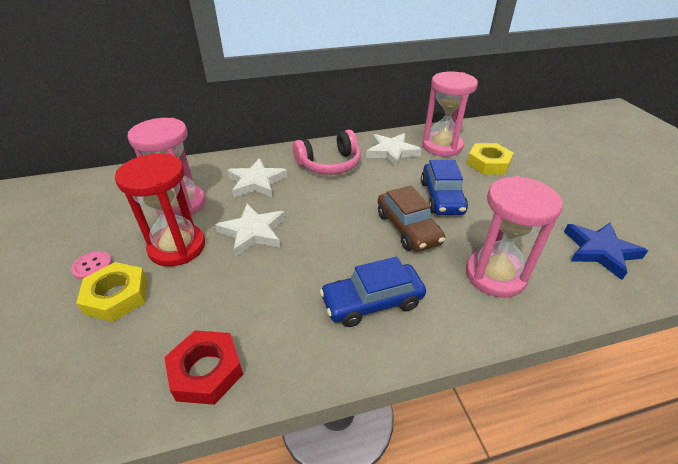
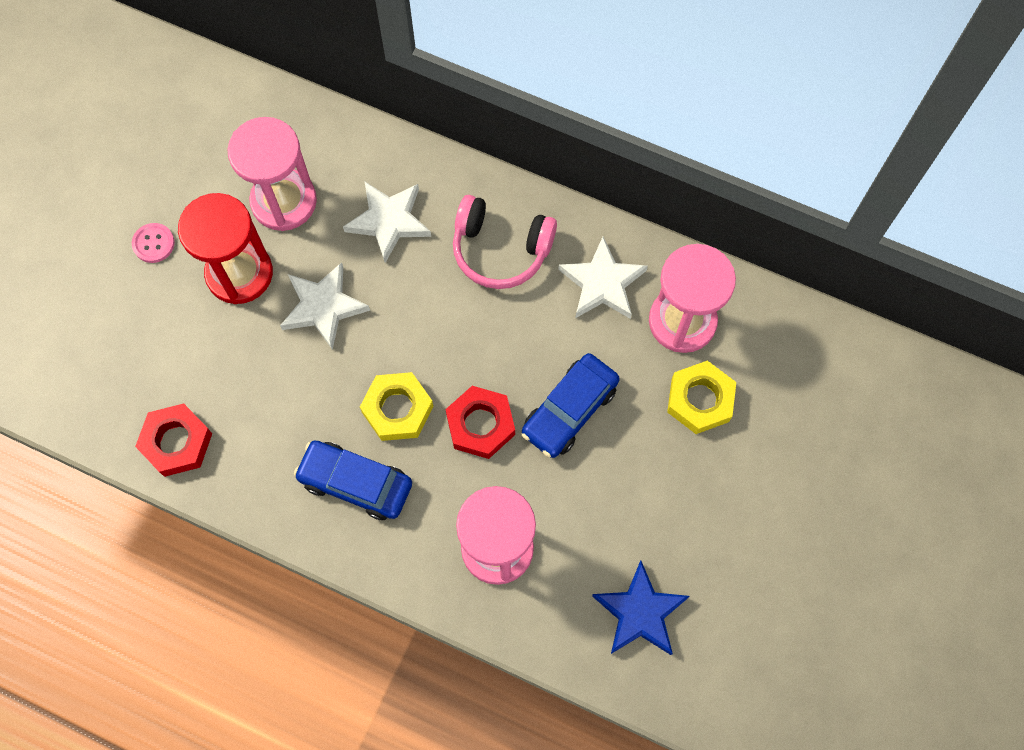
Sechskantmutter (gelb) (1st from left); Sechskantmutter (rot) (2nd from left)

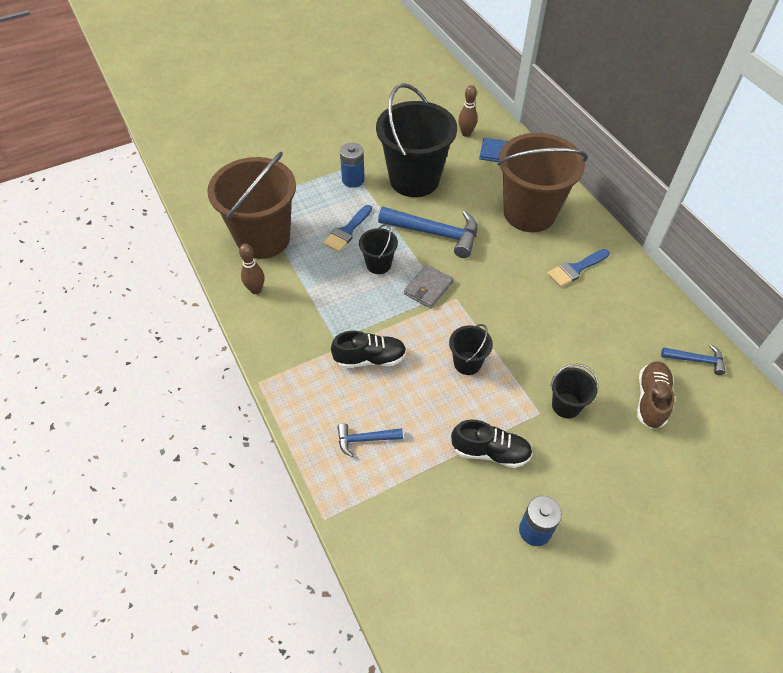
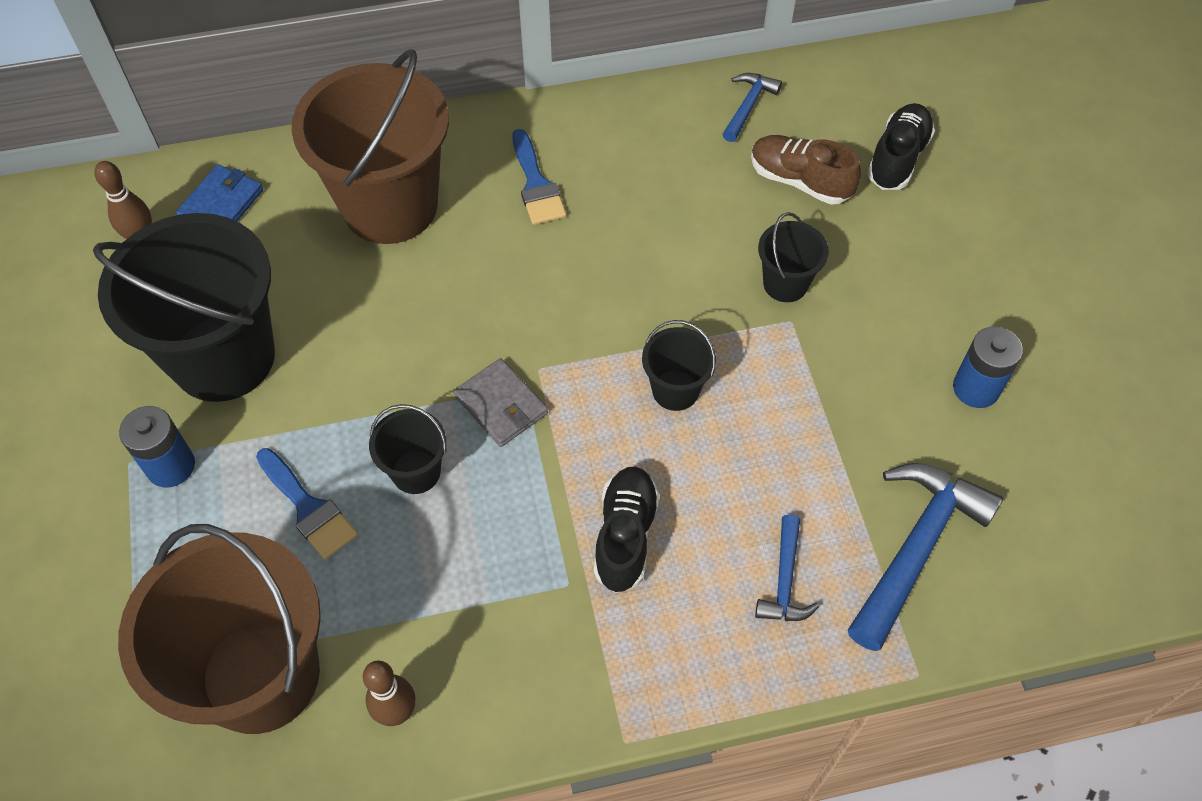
Hammer (blau) (3rd from left); Schuh (schwarz) (2nd from left)

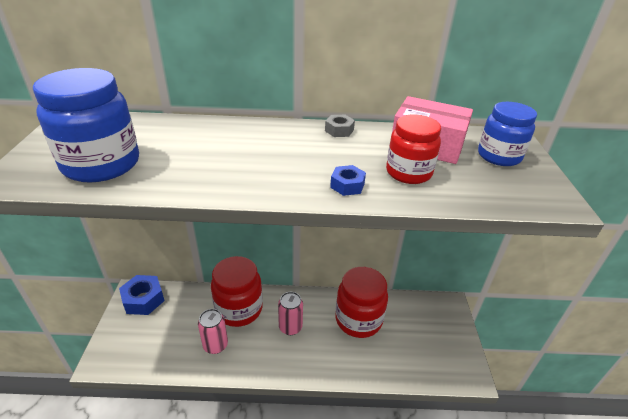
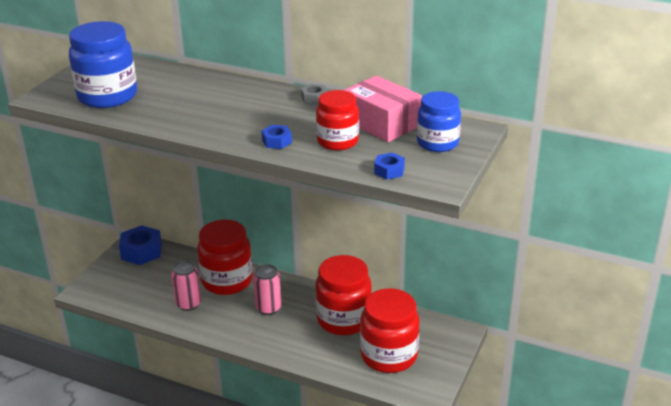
Einmachglas (rot) (4th from left); Sechskantmutter (blau) (3rd from left)

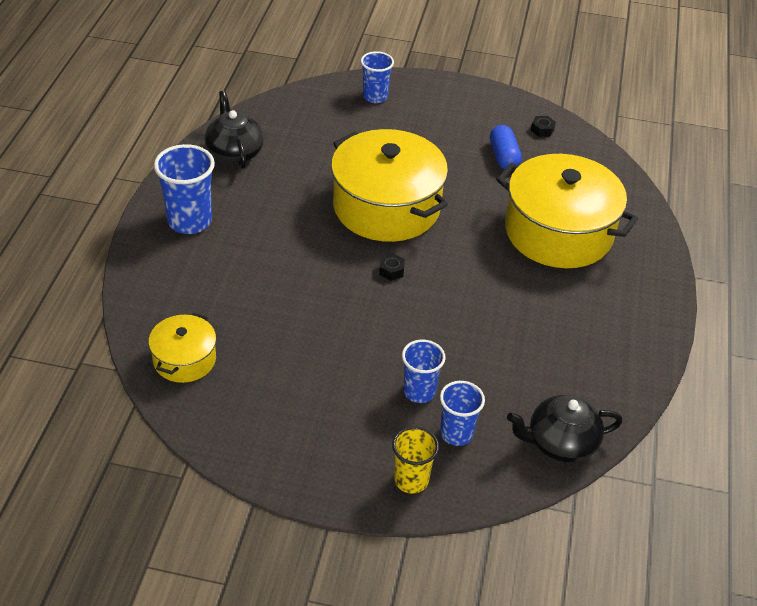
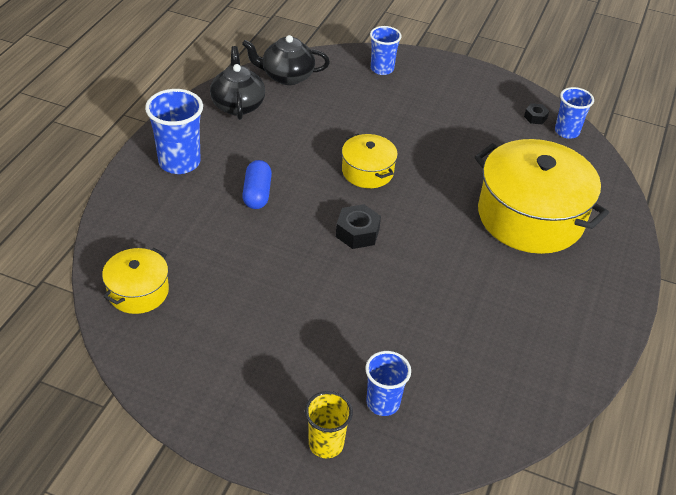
Becher (blau) (4th from left); Kapsel (blau); Teekanne (schwarz) (2nd from left); Kochtopf (gelb) (2nd from left); Sechskantmutter (schwarz) (1st from left)

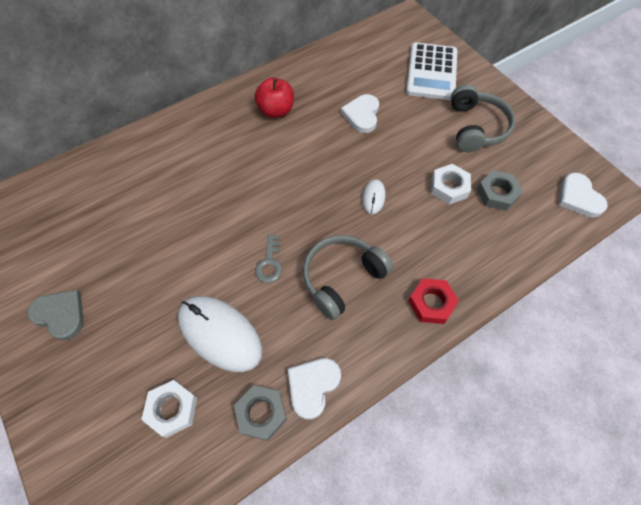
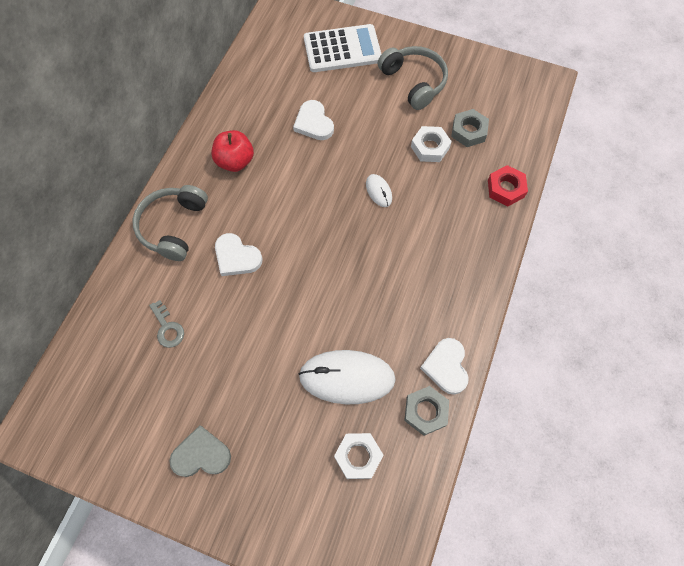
Schlüssel (grau); Kopfhörer (grau) (1st from left); Sechskantmutter (rot); Herz (weiß) (1st from left); Taschenrechner (weiß)

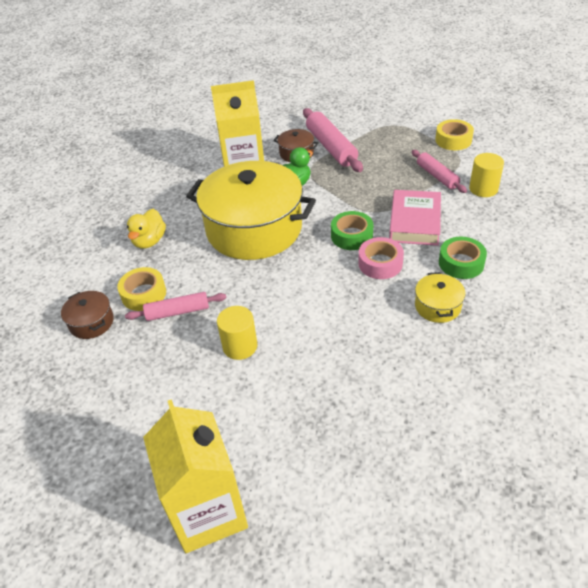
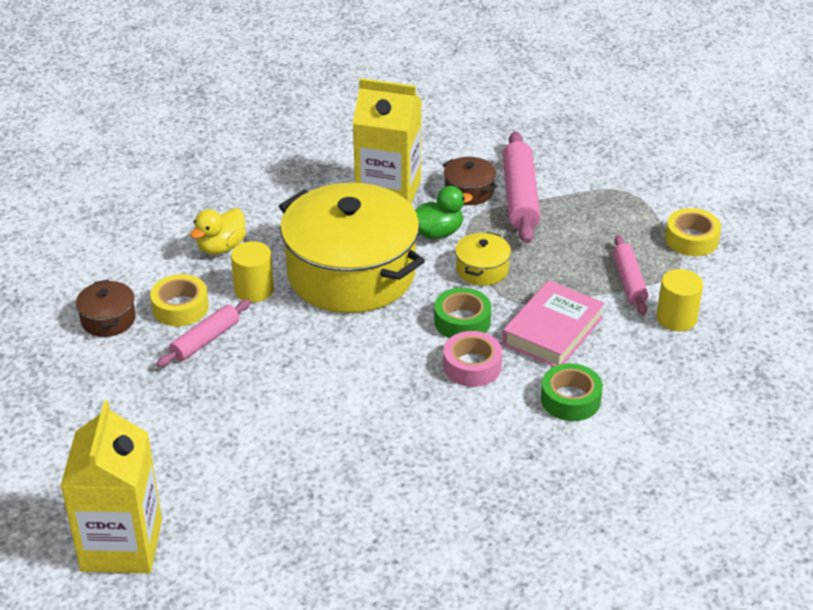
Vollzylinder (gelb) (1st from left); Kochtopf (gelb) (2nd from left); Nudelholz (rosa) (1st from left)

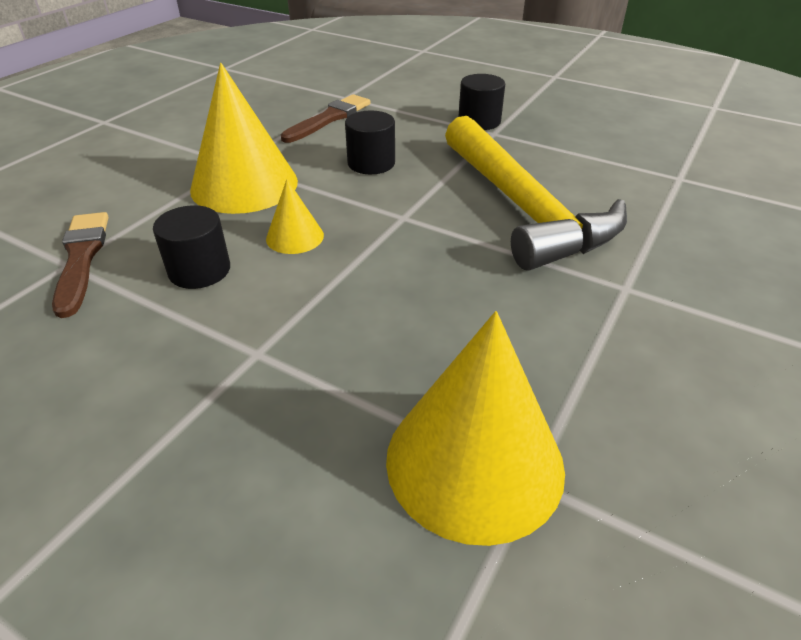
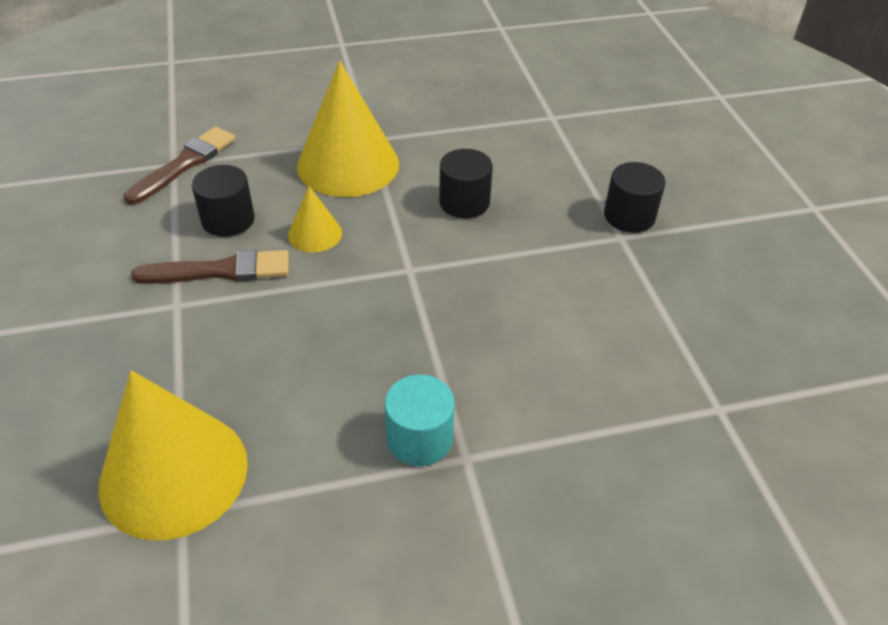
Hammer (gelb); Vollzylinder (türkis); Pinsel (braun) (2nd from left)

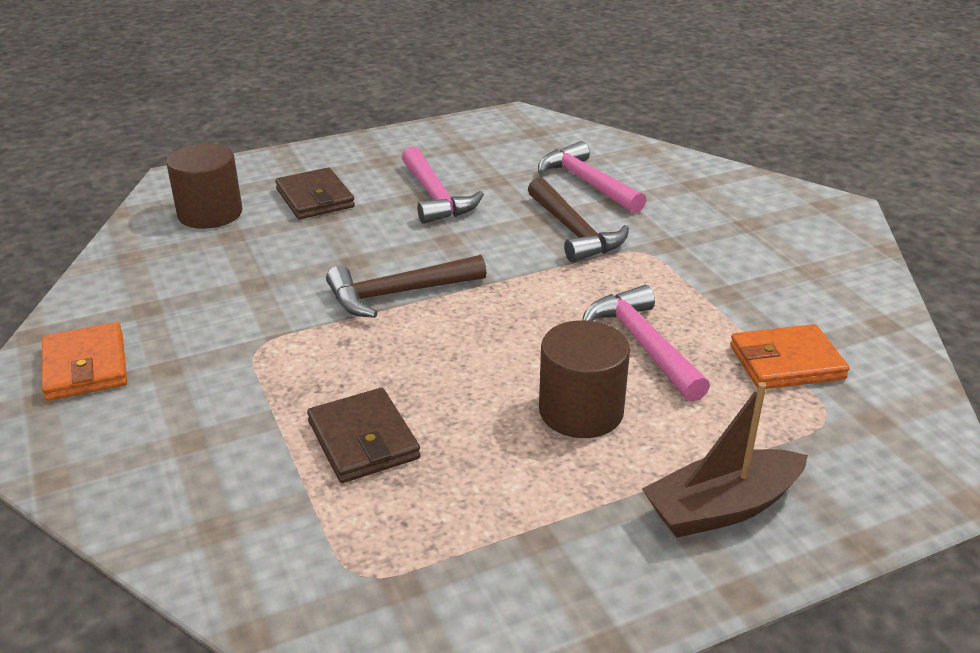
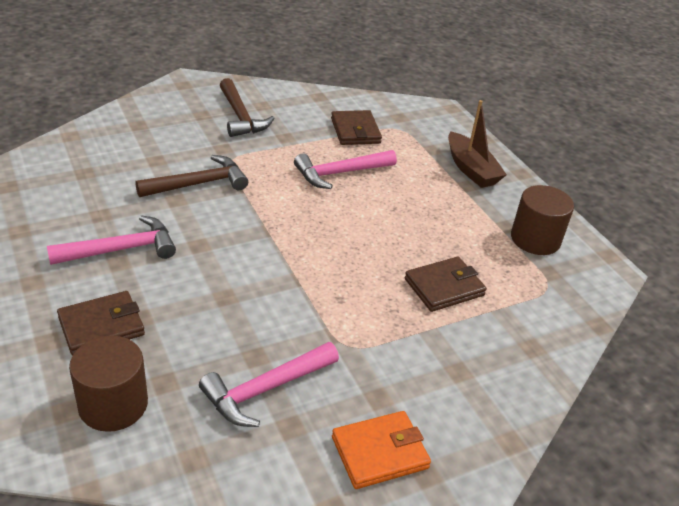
Hammer (braun) (2nd from left); Hammer (rosa) (2nd from left); Vollzylinder (braun) (2nd from left); Geldbörse (braun) (2nd from left)

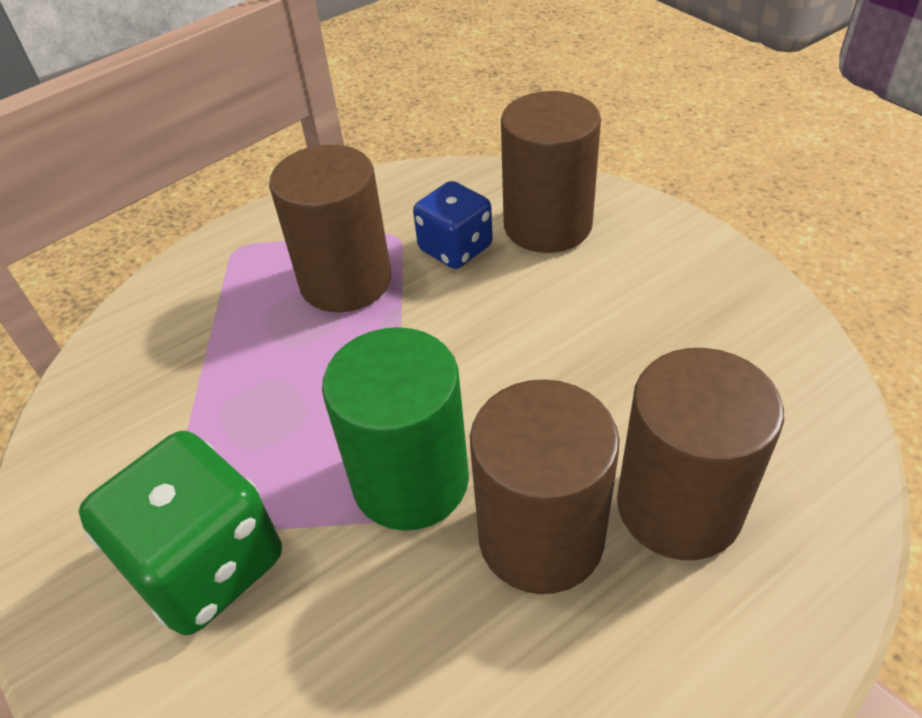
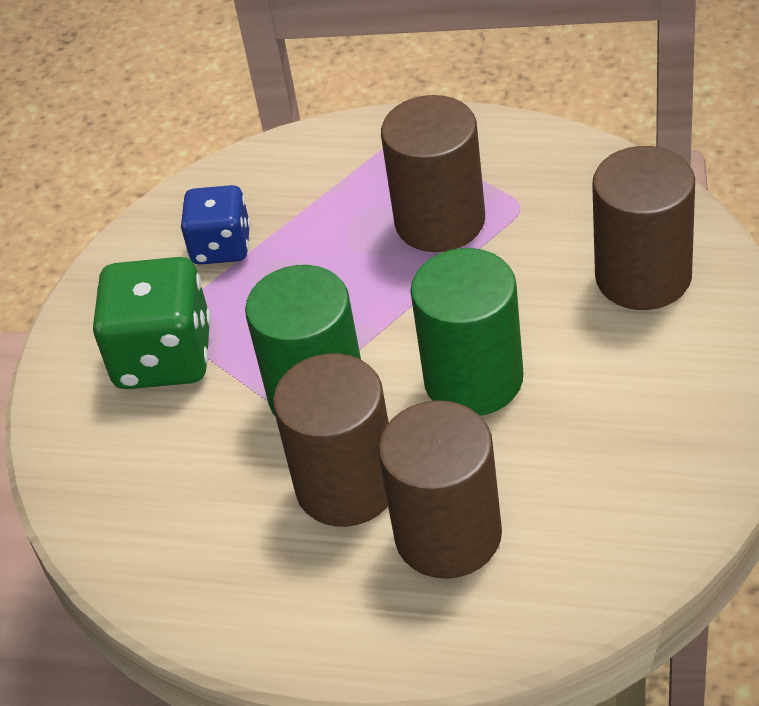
Vollzylinder (grün) (2nd from left); Spielwürfel (blau)

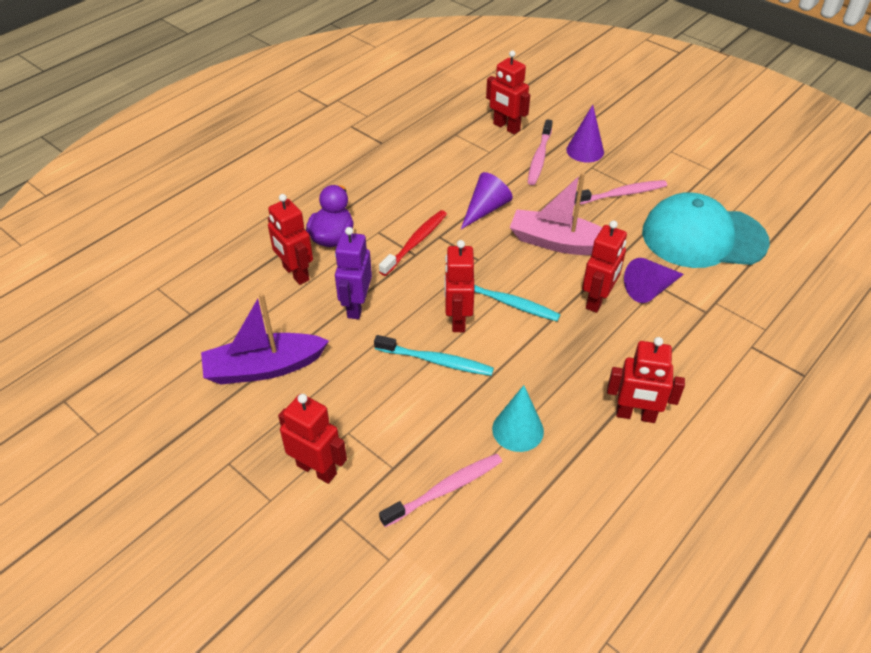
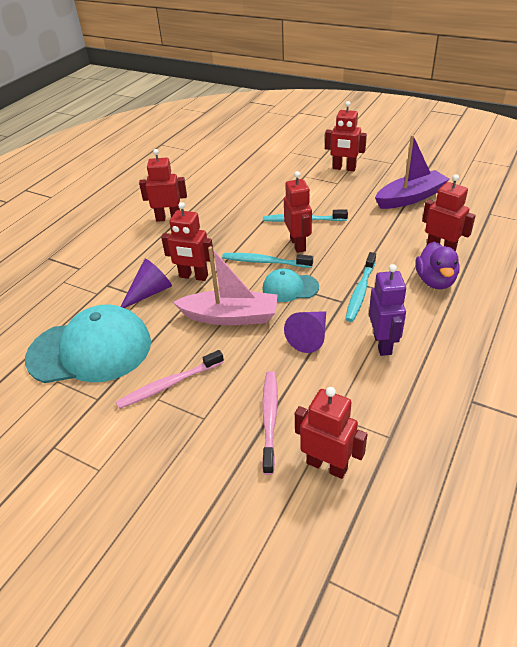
Zahnbürste (rosa) (1st from left in the first image); Kegel (türkis); Kegel (lila) (2nd from left in the first image); Kappe (türkis) (2nd from left); Roboter (lila); Zahnbürste (türkis) (3rd from left); Roboter (rot) (2nd from left)

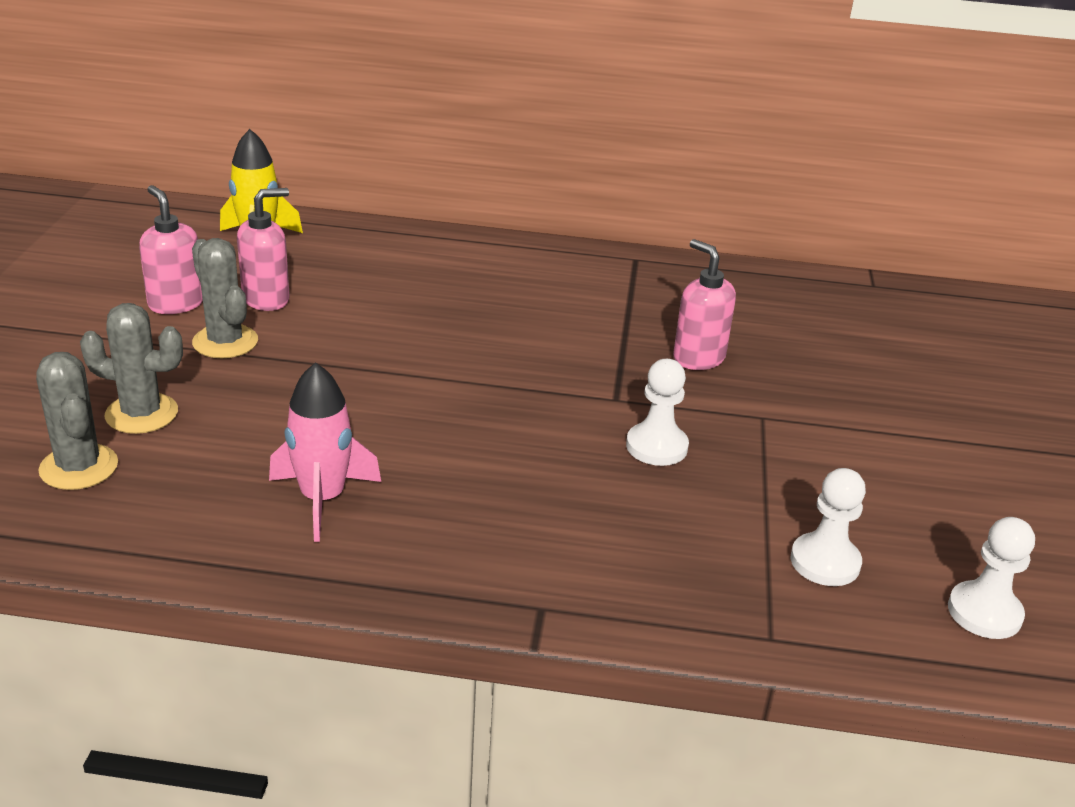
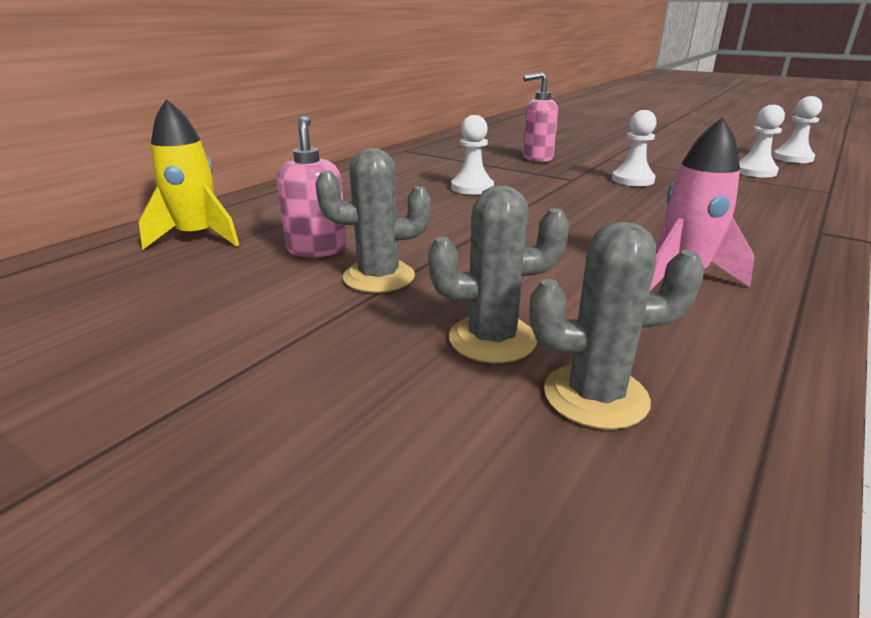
Seifenspender (rosa) (1st from left in the first image); Bauer (weiß) (1st from left); Kaktus (grau) (2nd from left)

